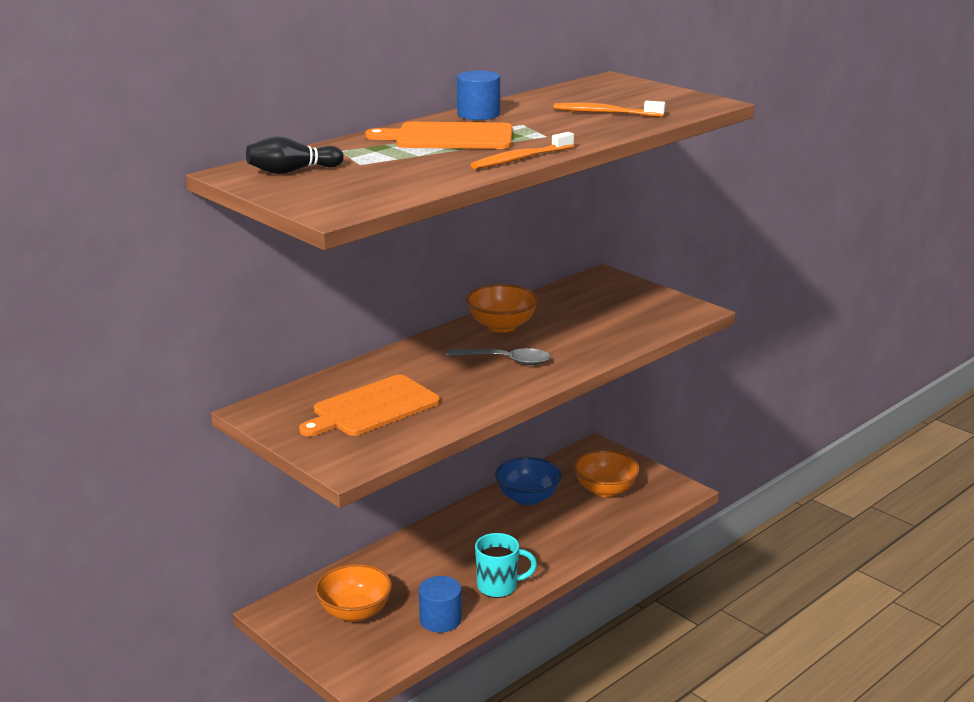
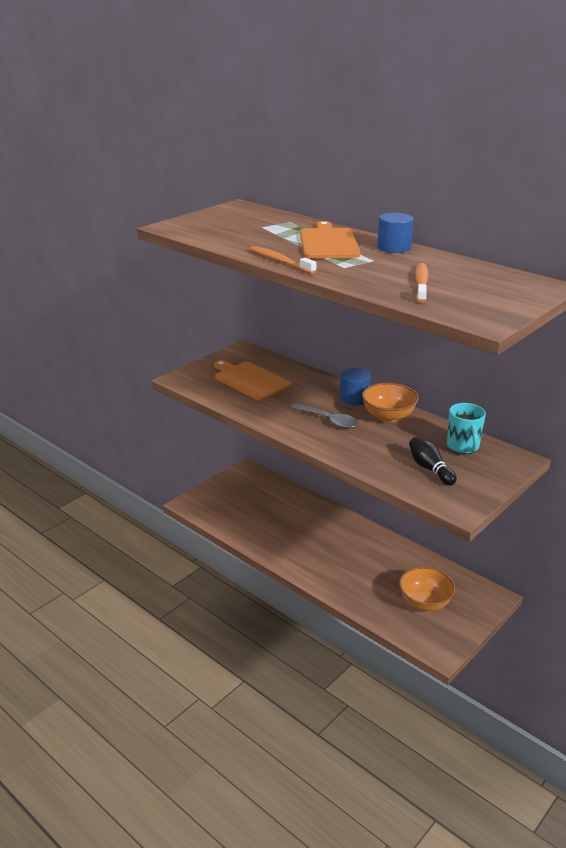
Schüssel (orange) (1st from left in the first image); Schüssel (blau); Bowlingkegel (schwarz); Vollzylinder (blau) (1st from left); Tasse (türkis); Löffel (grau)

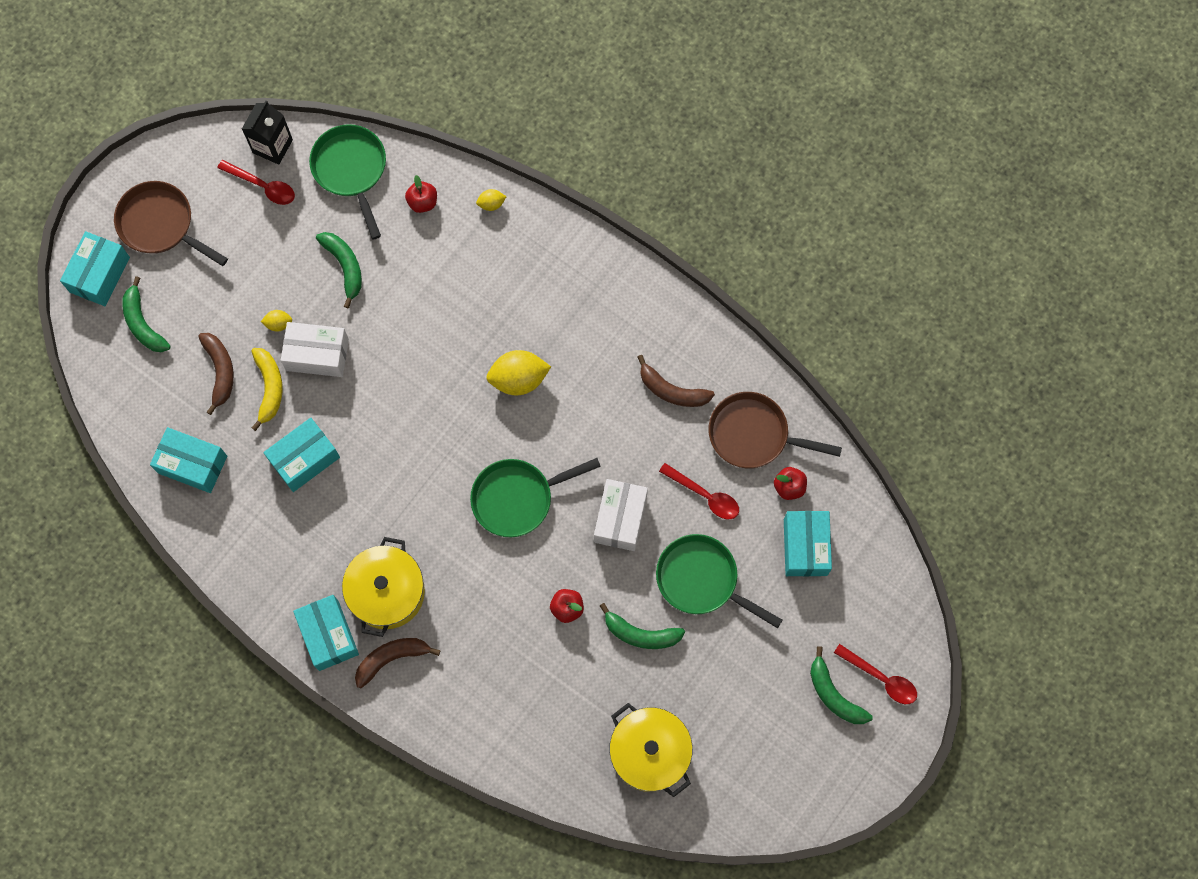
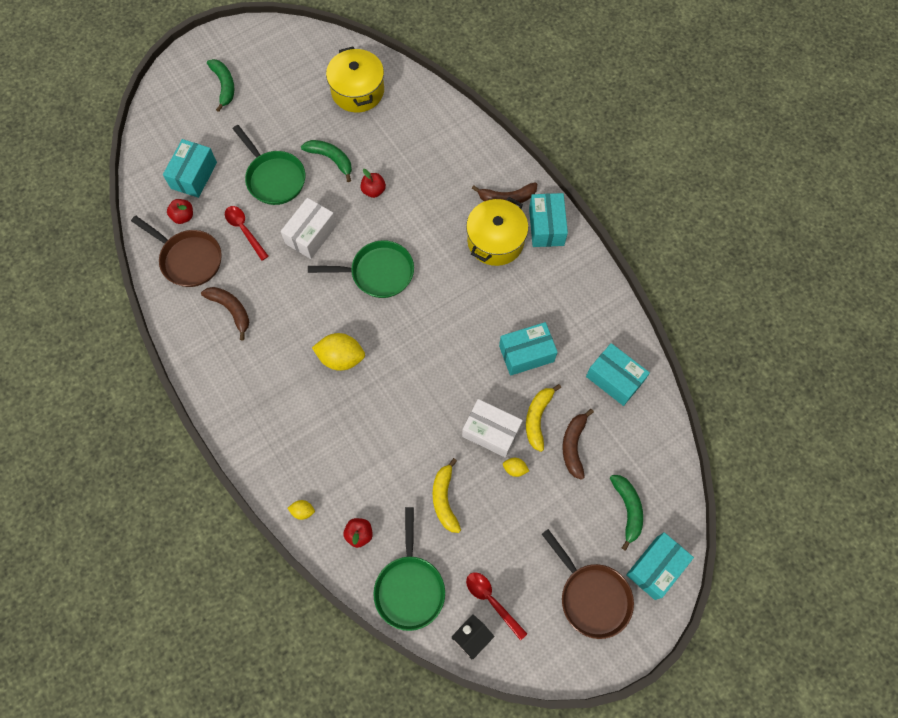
Löffel (rot) (3rd from left in the first image); Banane (gelb) (1st from left)

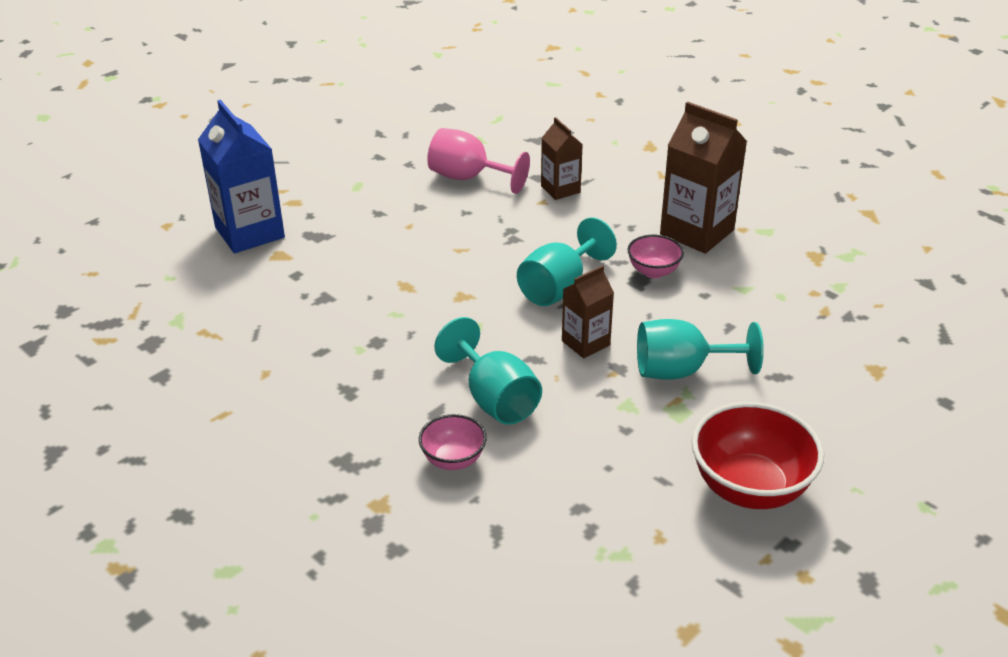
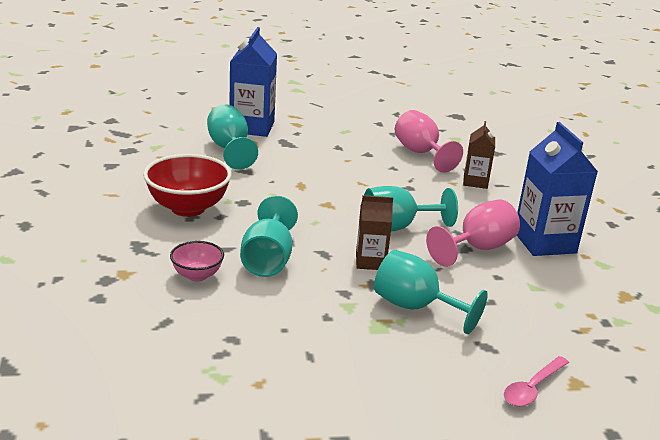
Kelch (türkis) (1st from left); Löffel (rosa); Schüssel (rot); Kelch (rosa) (2nd from left); Getränkekarton (blau) (2nd from left)

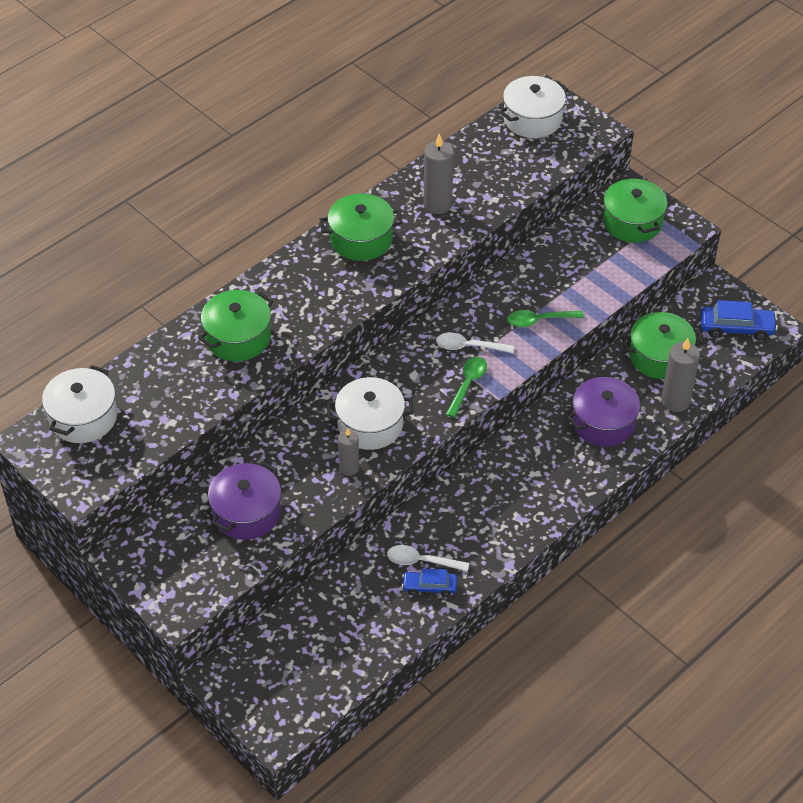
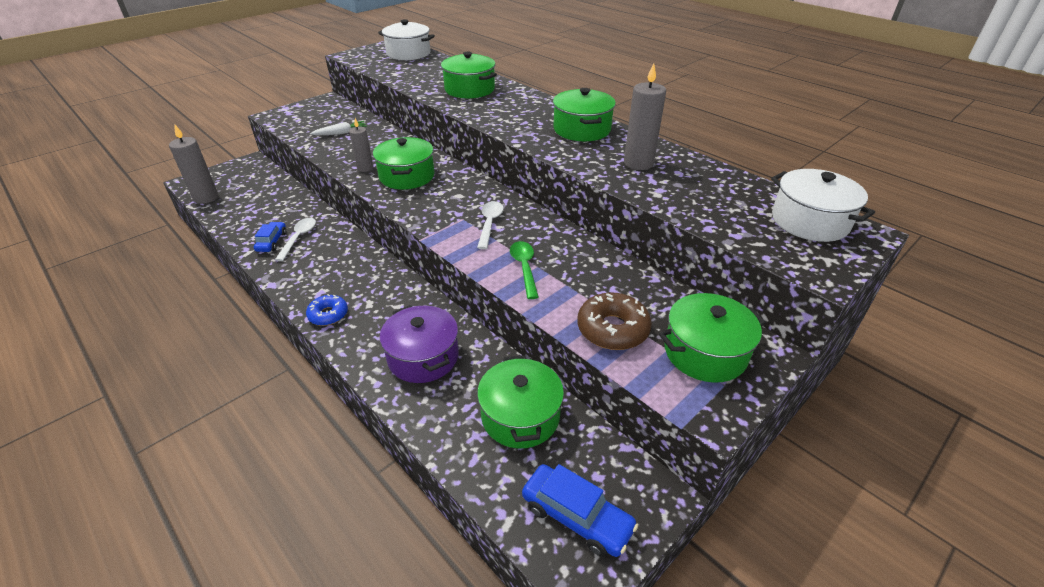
Löffel (grün) (1st from left in the first image); Donut (blau); Donut (braun); Kerze (grau) (1st from left); Karotte (weiß); Kochtopf (grün) (1st from left); Auto (blau) (2nd from left)

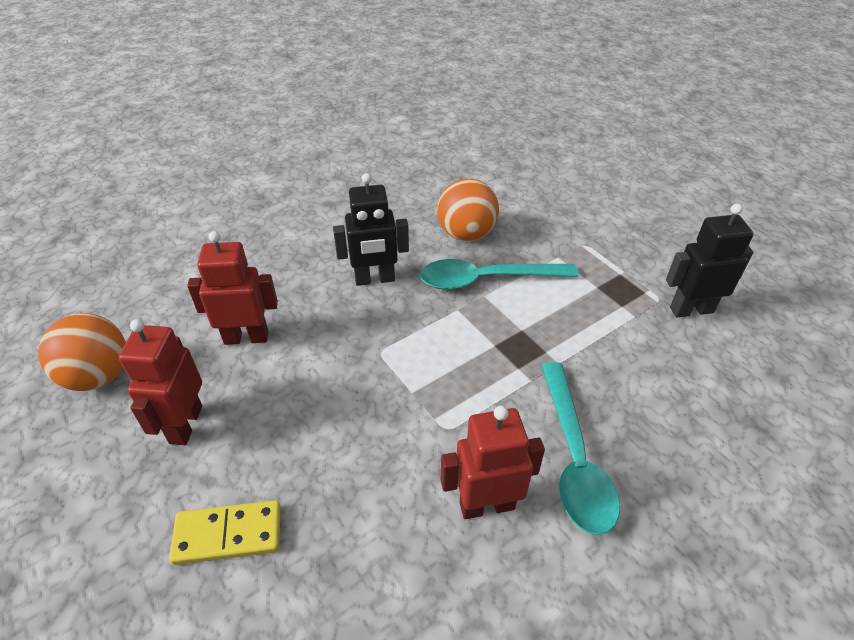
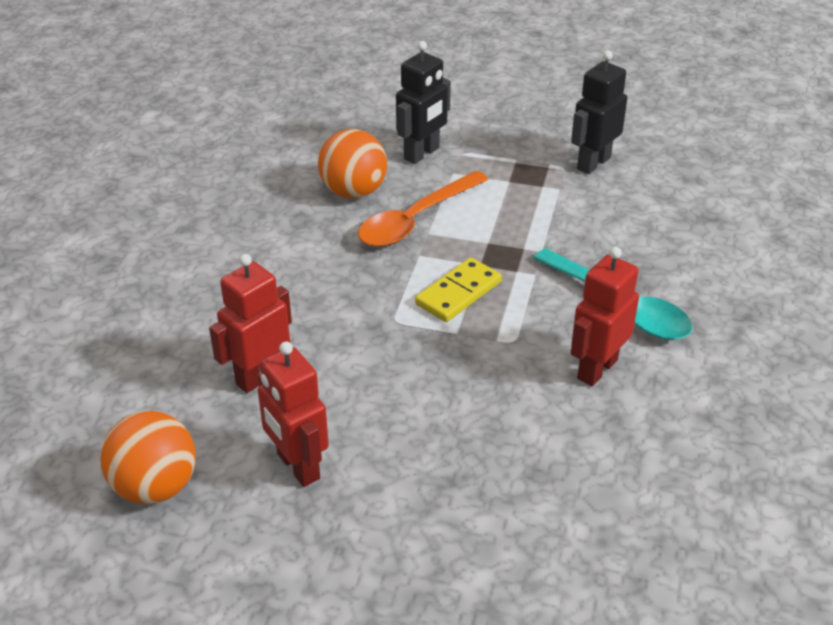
Dominostein (gelb); Roboter (schwarz) (1st from left); Löffel (orange)

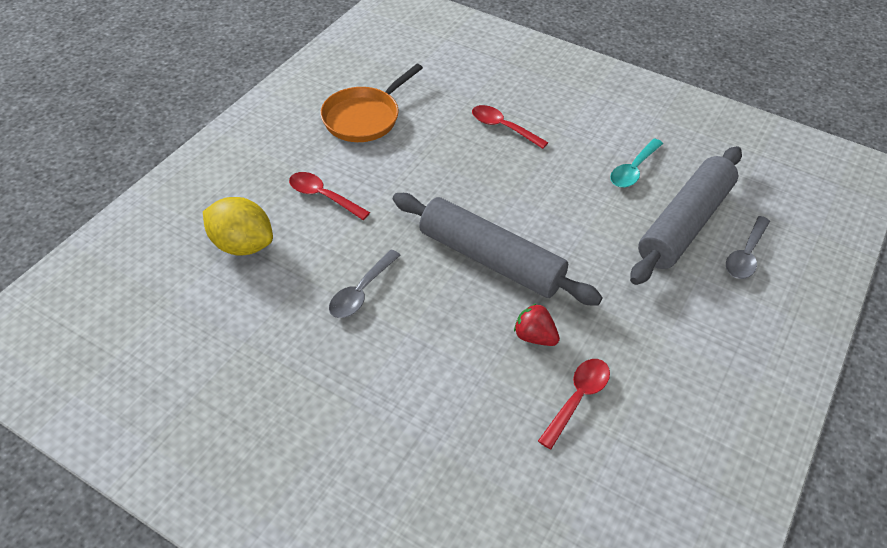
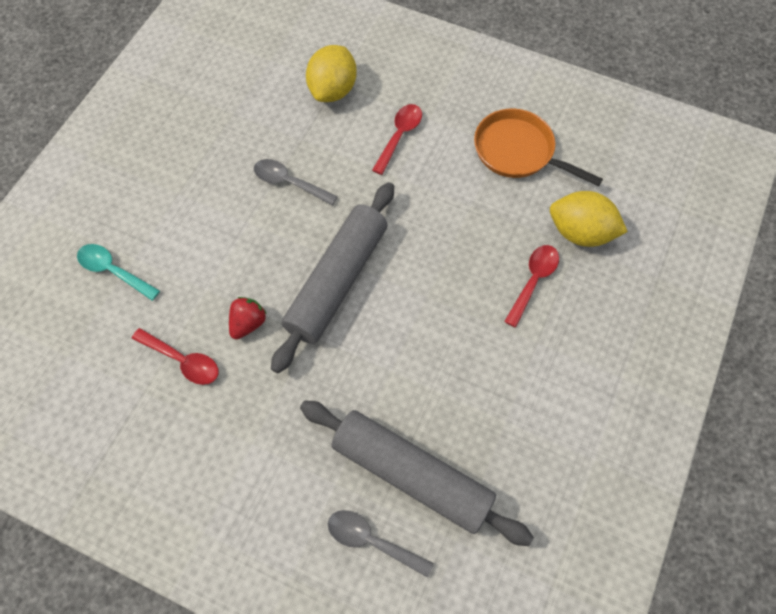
Zitrone (gelb) (2nd from left); Löffel (türkis)

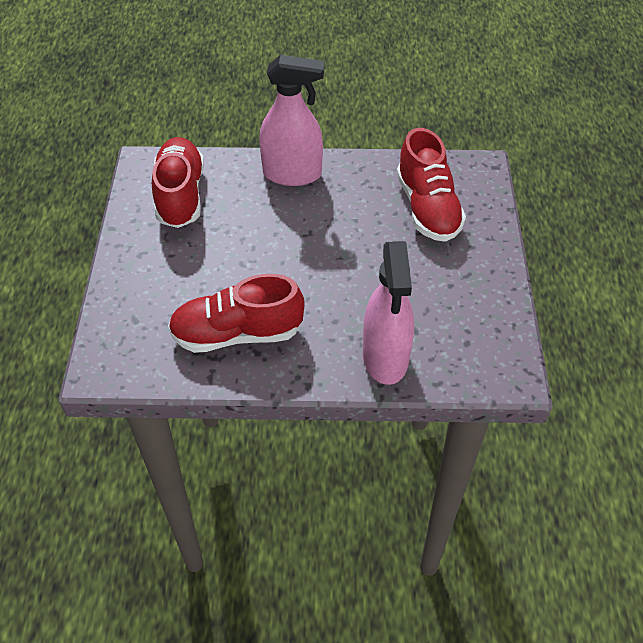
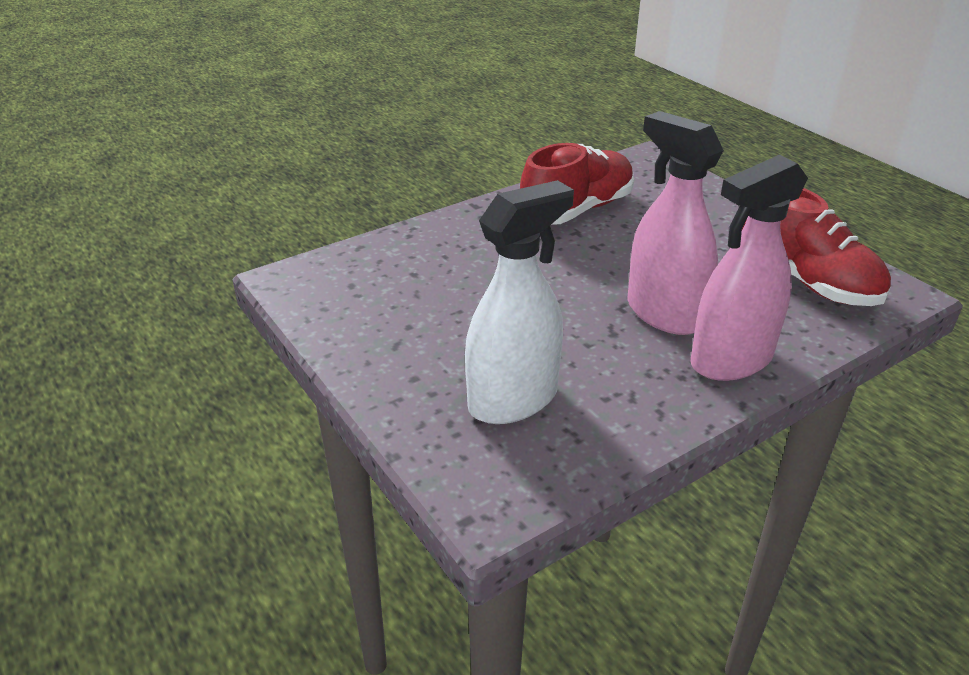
Sprühflasche (rosa) (1st from left); Sprühflasche (weiß)

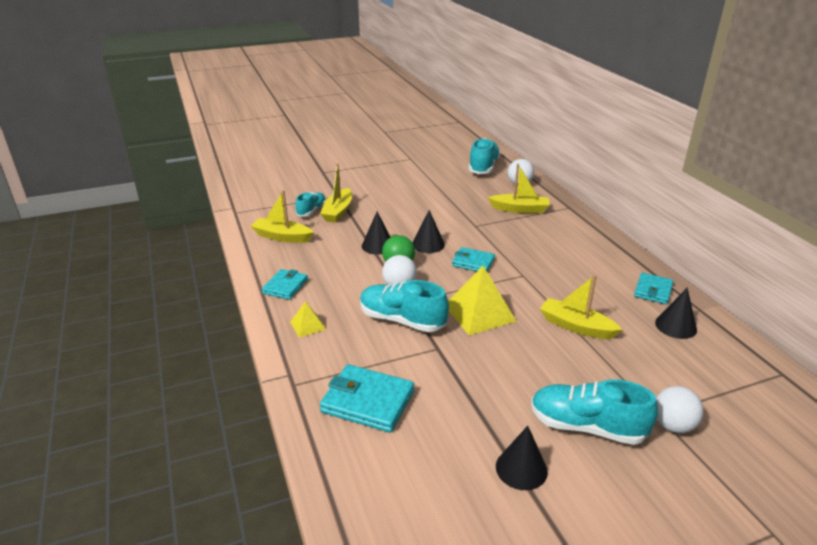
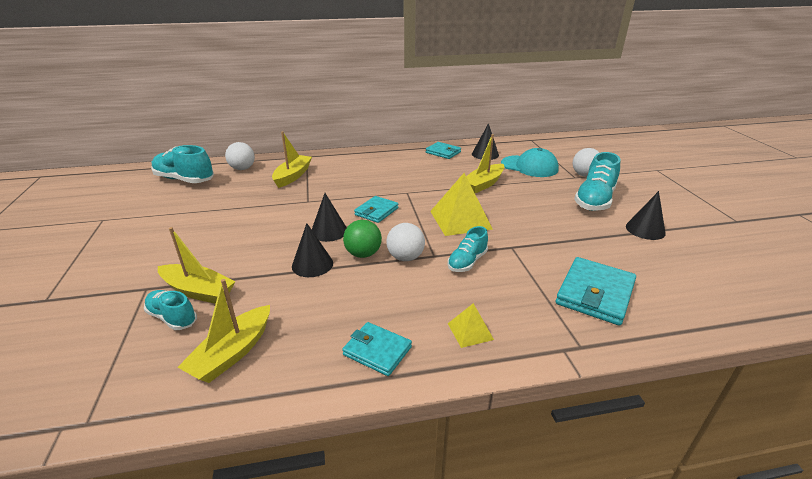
Kappe (türkis); Schuh (türkis) (3rd from left)

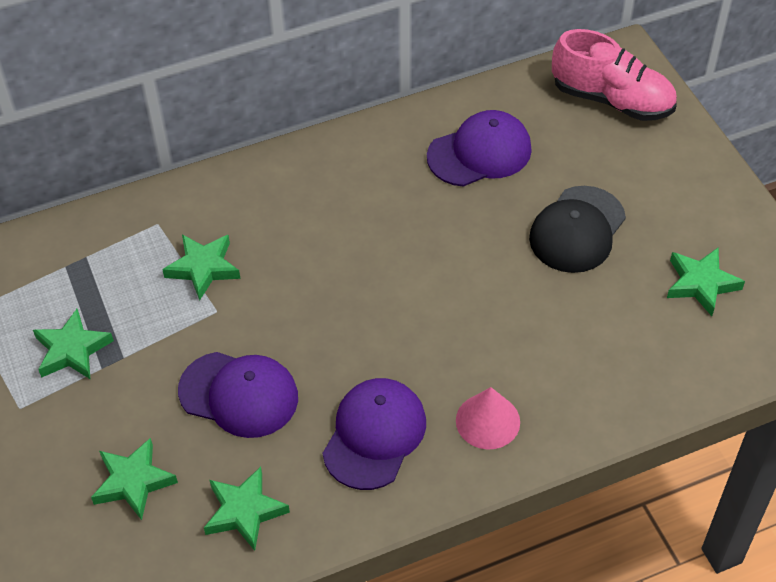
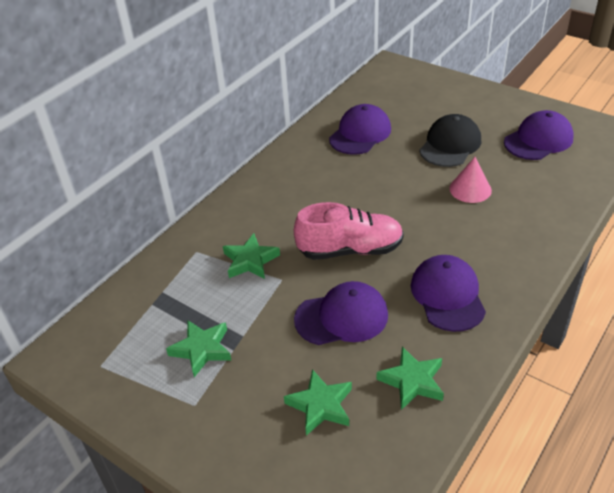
Kegel (rosa); Schuh (rosa); Kappe (lila) (4th from left); Kappe (schwarz)

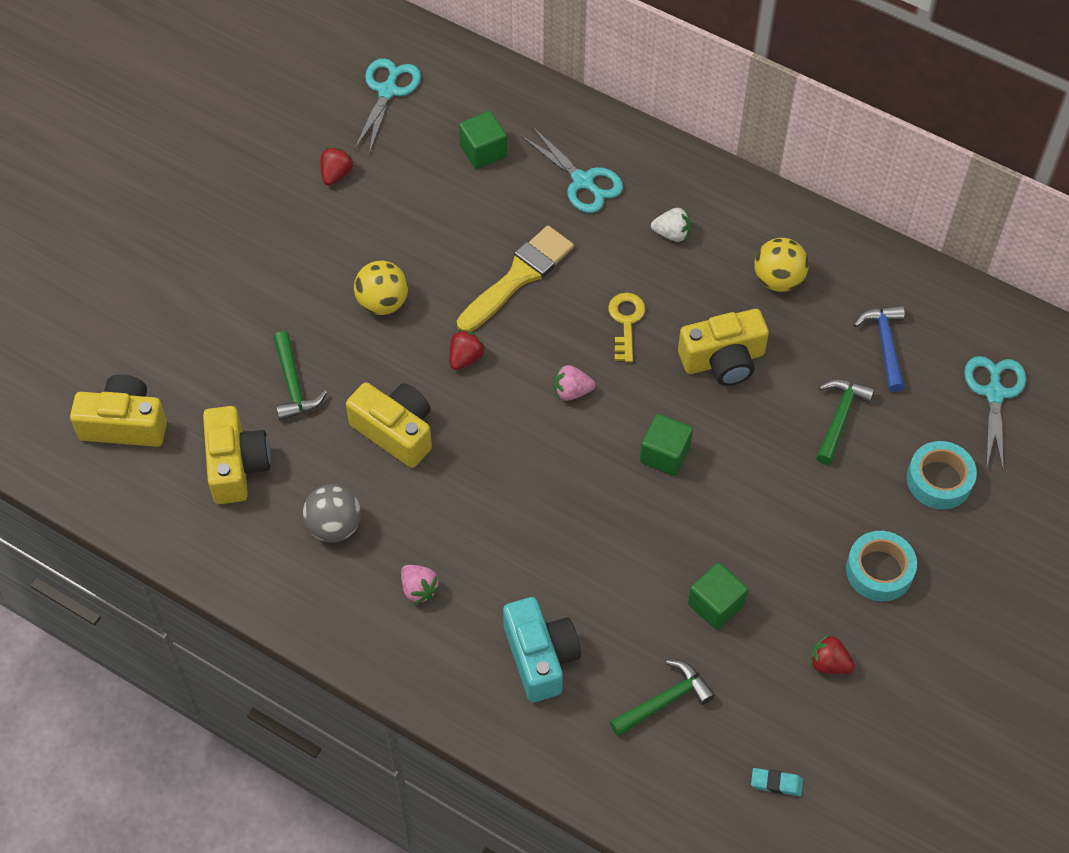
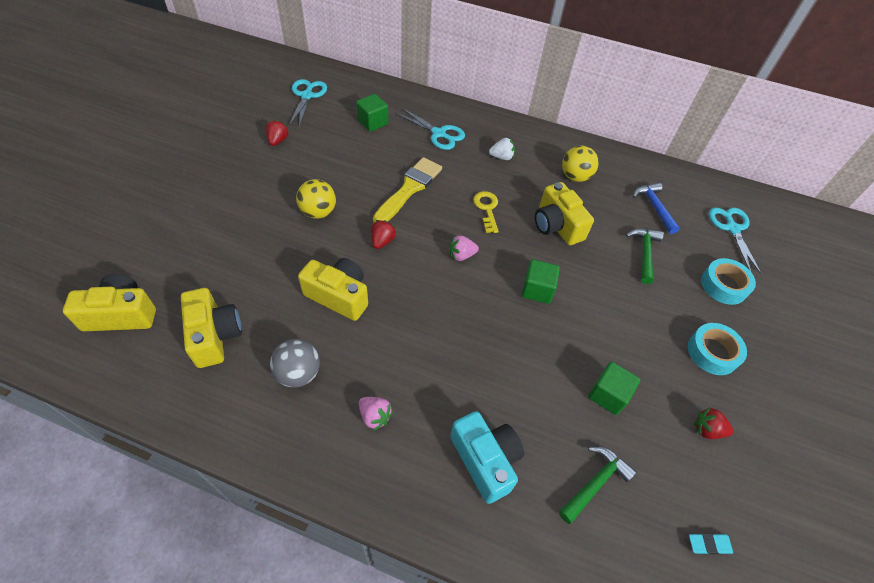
Hammer (grün) (1st from left in the first image); Kamera (gelb) (4th from left)

